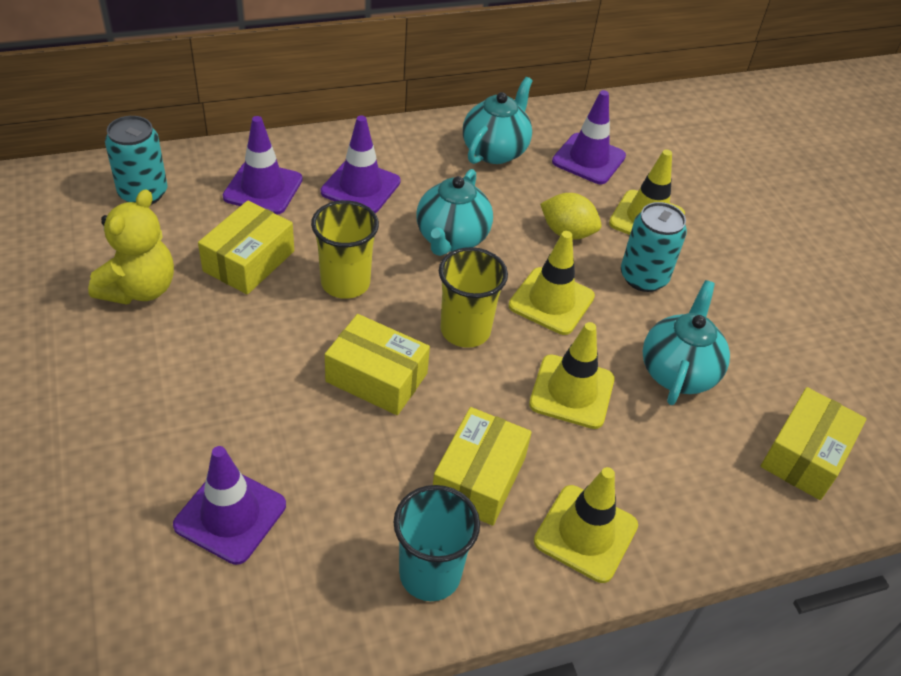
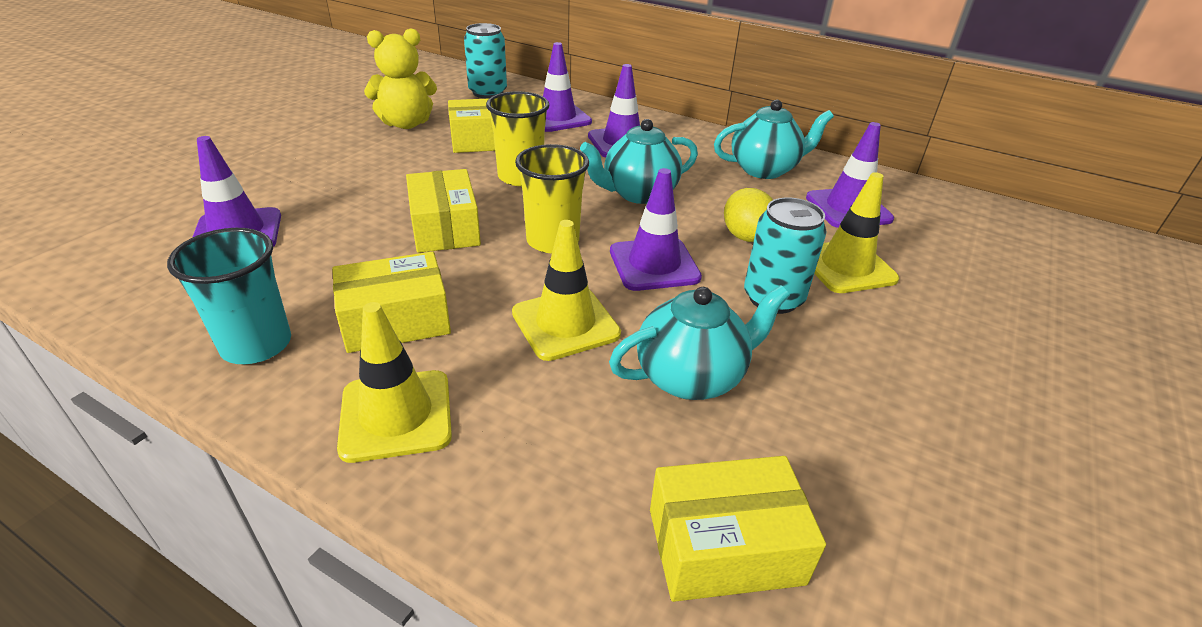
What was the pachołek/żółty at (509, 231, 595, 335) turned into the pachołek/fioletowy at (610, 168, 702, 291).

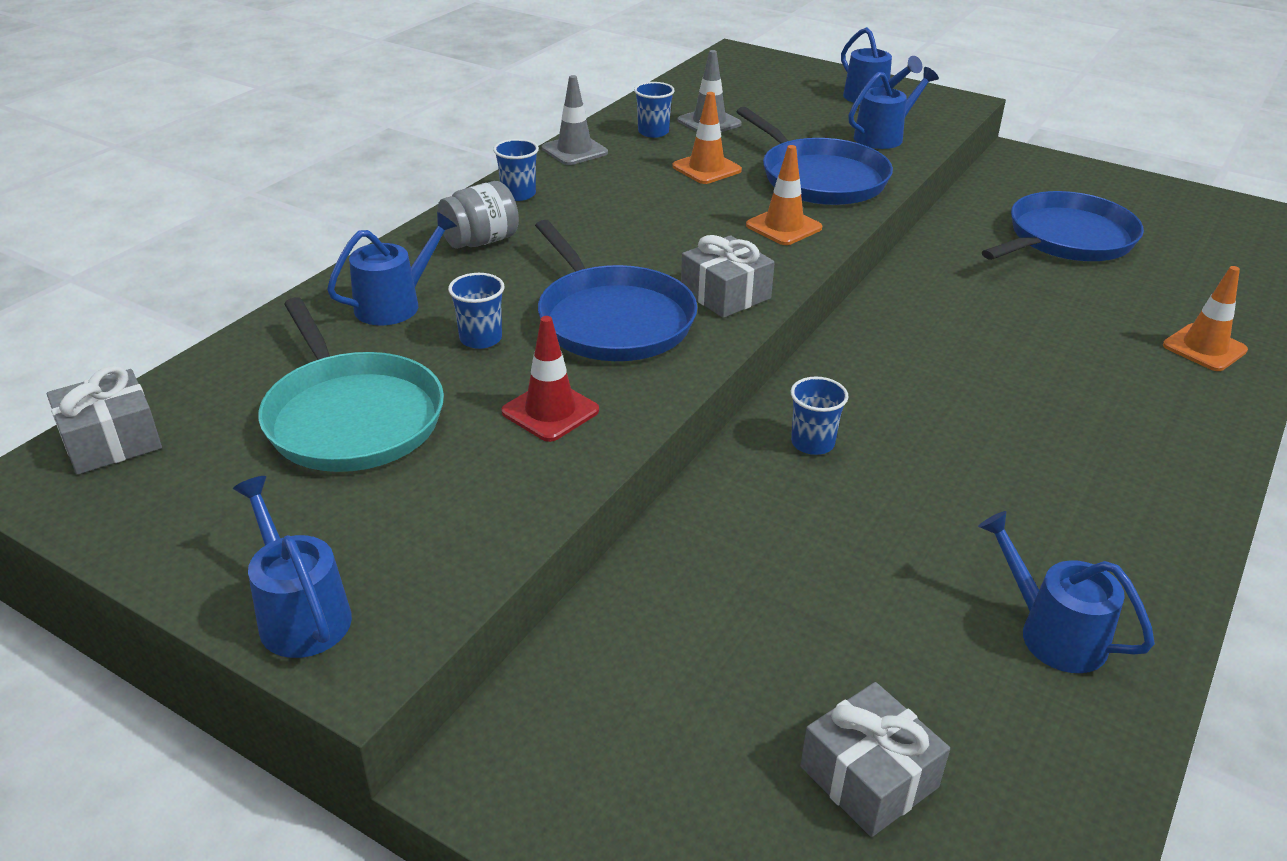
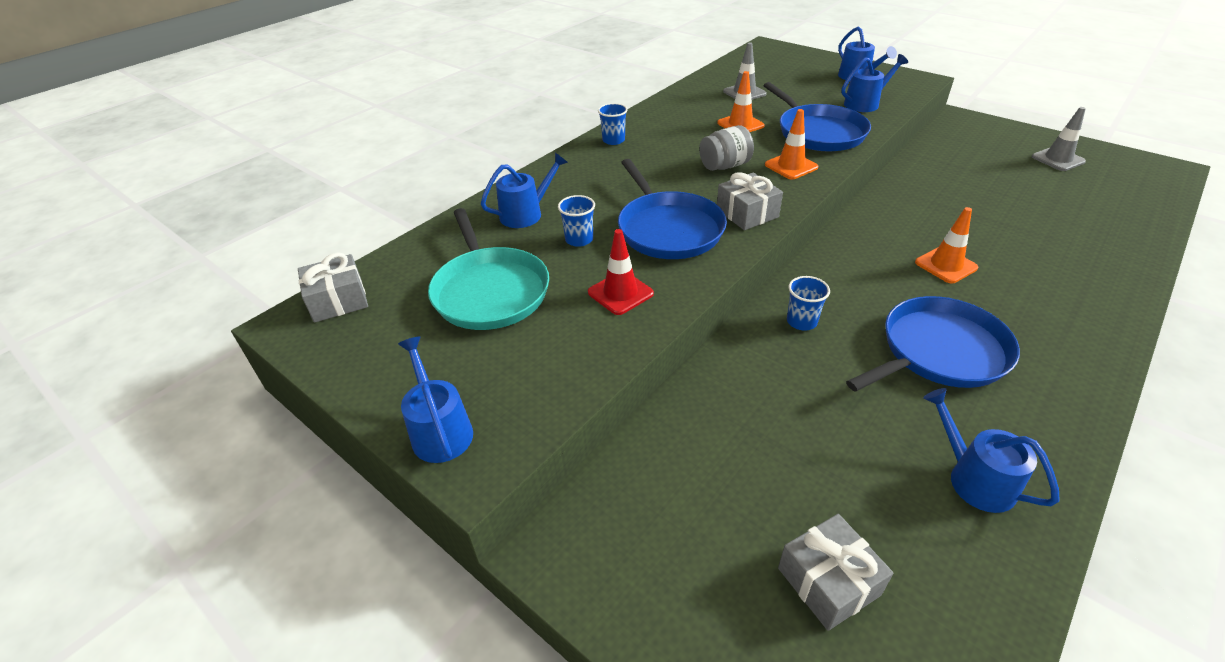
The słoik/szary ended up elsewhere, having gone from (437, 181, 519, 249) to (699, 125, 754, 171). The pachołek/szary ended up elsewhere, having gone from (542, 75, 608, 165) to (1032, 107, 1086, 171). The second view lost the szklanka/niebieski at (634, 82, 675, 138). The patelnia/niebieski ended up elsewhere, having gone from (982, 191, 1144, 261) to (846, 296, 1020, 392). The pachołek/pomarańczowy ended up elsewhere, having gone from (1163, 266, 1248, 371) to (915, 207, 978, 284).

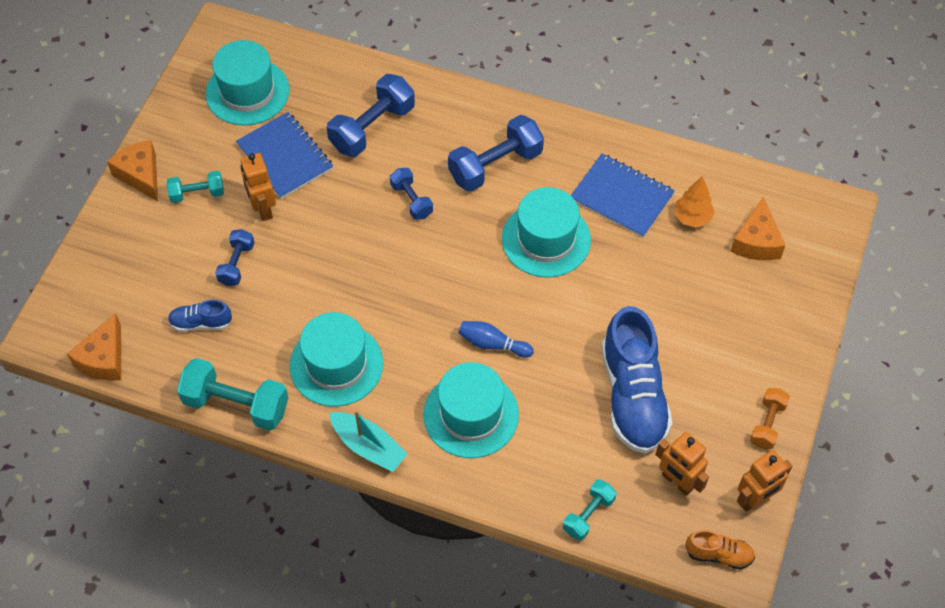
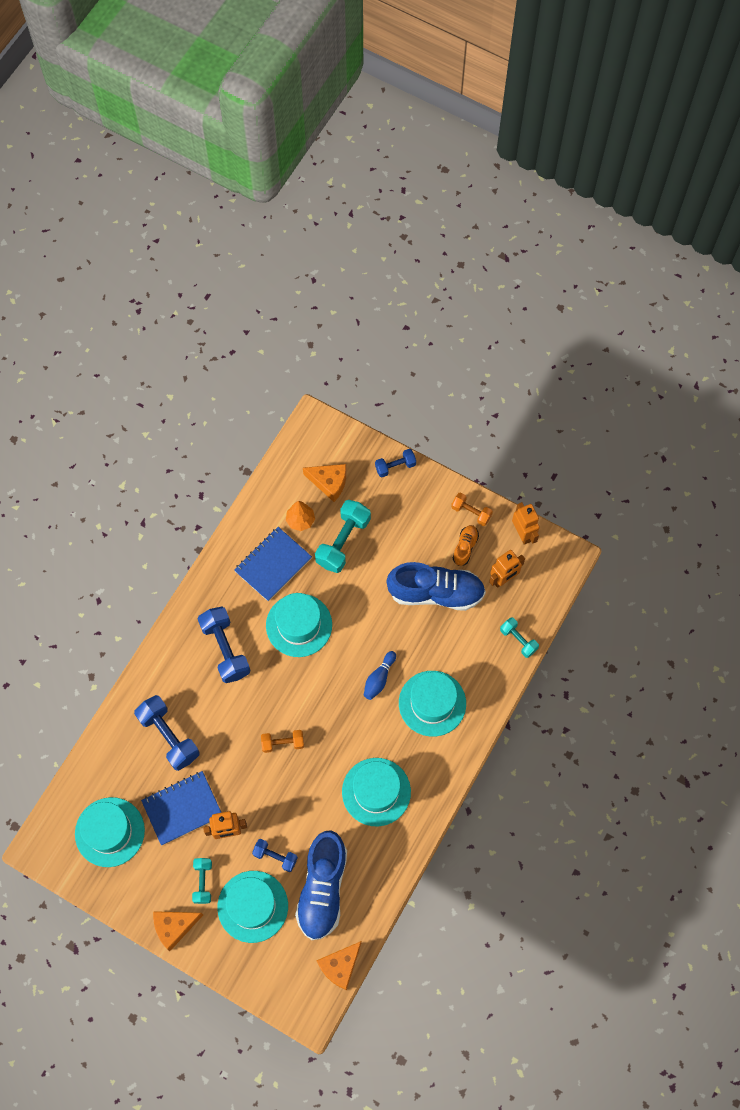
The ser/pomarańczowy at (67, 313, 121, 381) ended up facing another way, 105 degrees clockwise from before. The size of the but/niebieski at (168, 300, 232, 332) changed by a factor of 2.14. The hantel/turkusowy ended up elsewhere, having gone from (177, 358, 289, 430) to (315, 500, 371, 573). The second view lost the łódka/turkusowy at (329, 410, 408, 472). The hantel/niebieski ended up elsewhere, having gone from (390, 168, 433, 220) to (375, 449, 416, 477). The but/pomarańczowy ended up elsewhere, having gone from (685, 530, 755, 569) to (453, 525, 479, 566). The second view gained the kapelusz/turkusowy at (217, 871, 288, 943). The second view gained the hantel/pomarańczowy at (261, 730, 304, 753).

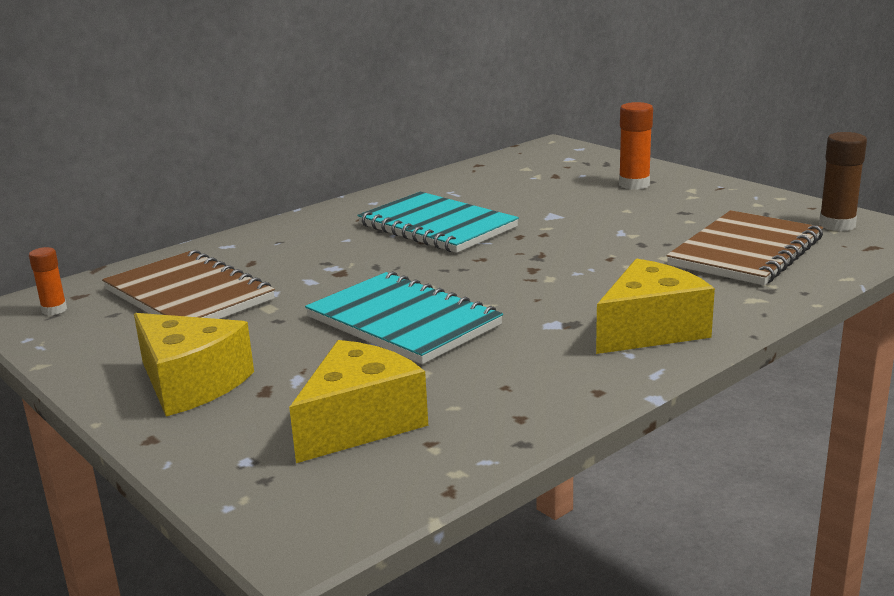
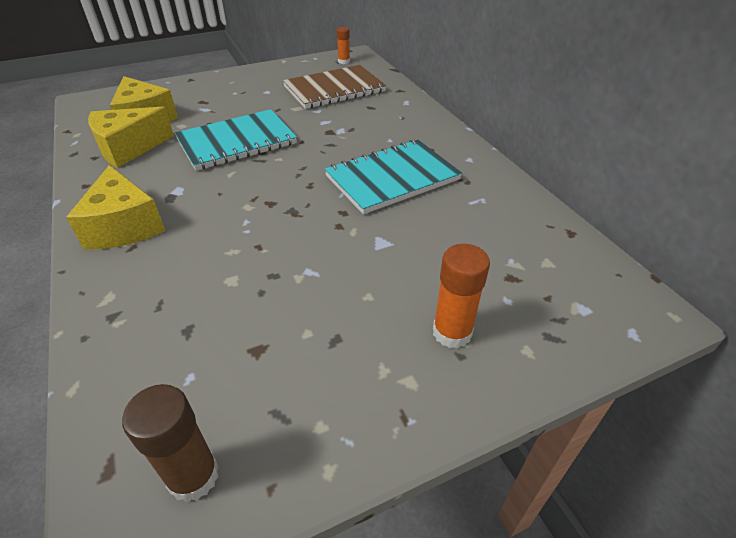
The ser/żółty ended up elsewhere, having gone from (134, 313, 254, 417) to (88, 107, 174, 168). The second view lost the zeszyt/brązowy at (666, 210, 823, 285).

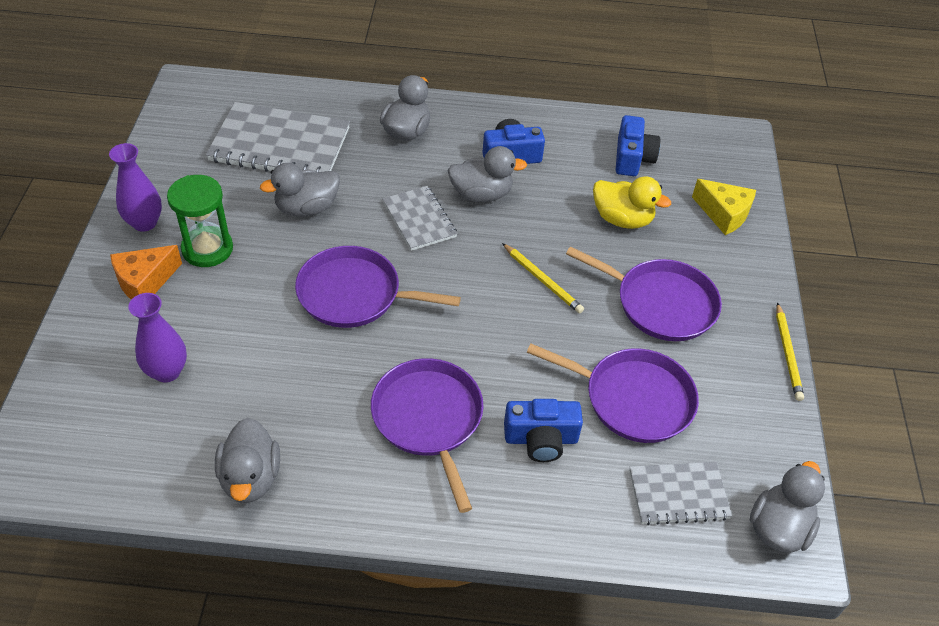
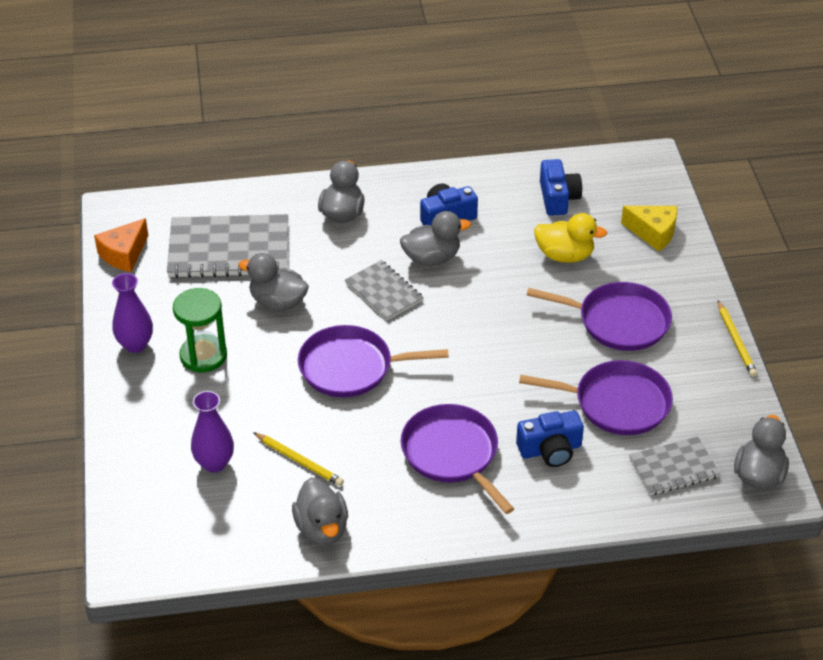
The ser/pomarańczowy ended up elsewhere, having gone from (110, 245, 182, 300) to (94, 218, 148, 272). The kaczka/szary at (260, 163, 340, 217) ended up facing another way, 60 degrees clockwise from before. The ołówek/żółty ended up elsewhere, having gone from (502, 243, 584, 313) to (253, 432, 344, 486).

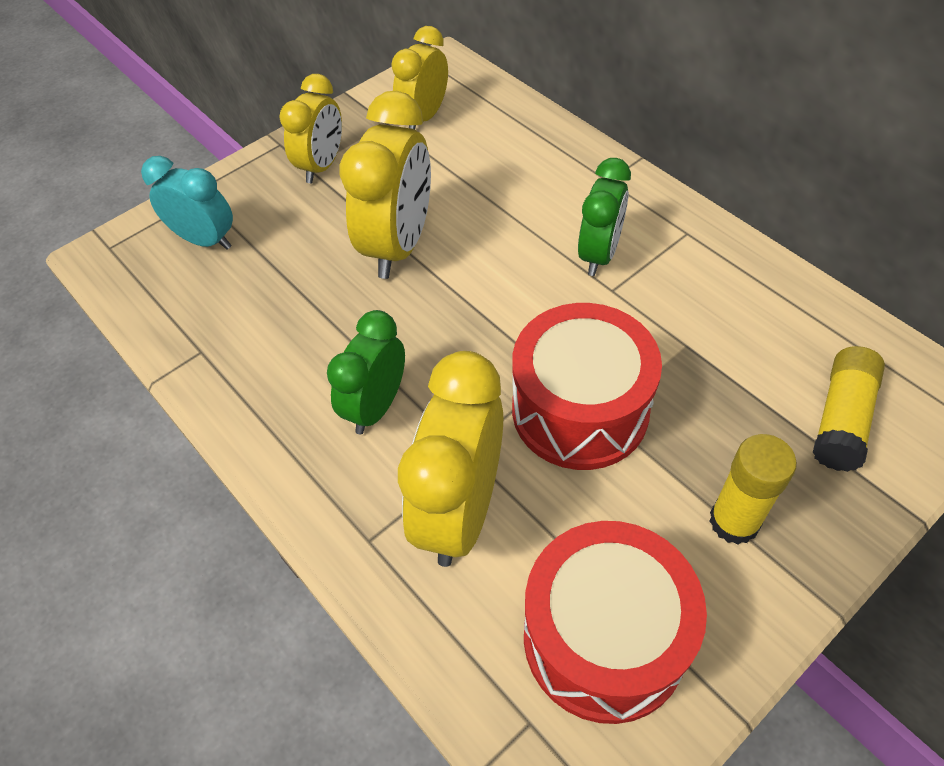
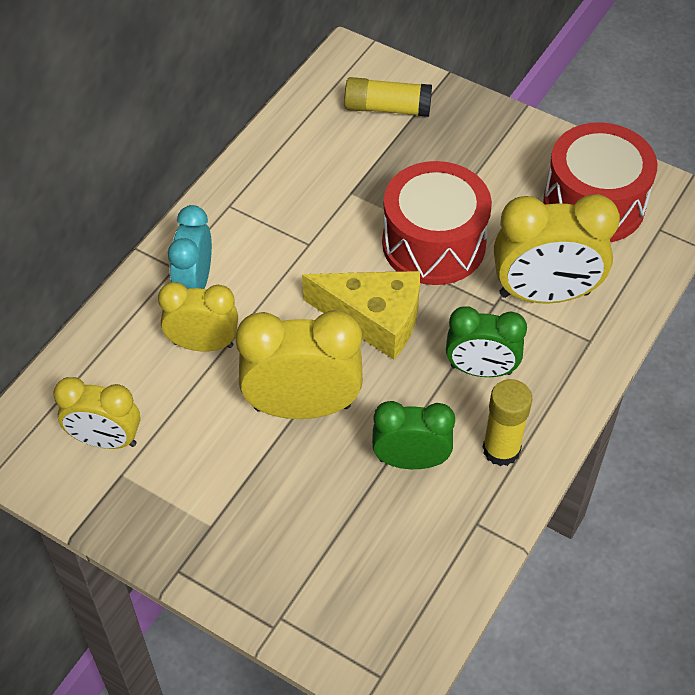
The budzik/turkusowy ended up elsewhere, having gone from (141, 156, 233, 250) to (168, 205, 212, 289). The budzik/żółty ended up elsewhere, having gone from (279, 74, 342, 183) to (158, 282, 238, 351). The budzik/zielony ended up elsewhere, having gone from (578, 158, 631, 276) to (372, 401, 455, 469). The klej w sztyfcie/żółty ended up elsewhere, having gone from (709, 434, 797, 545) to (483, 379, 532, 466). The second view gained the ser/żółty at (302, 271, 420, 360).

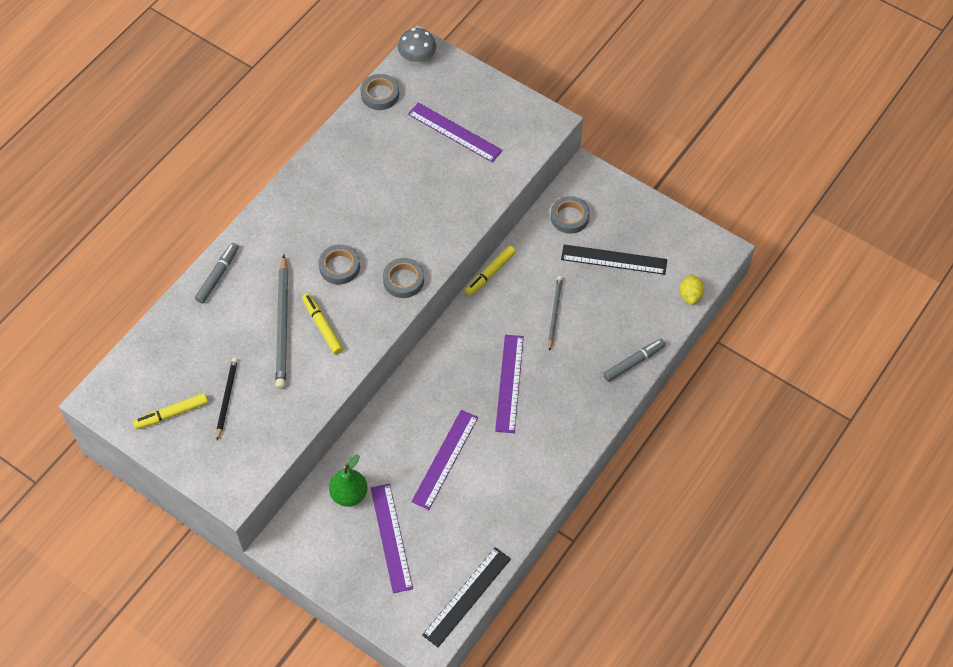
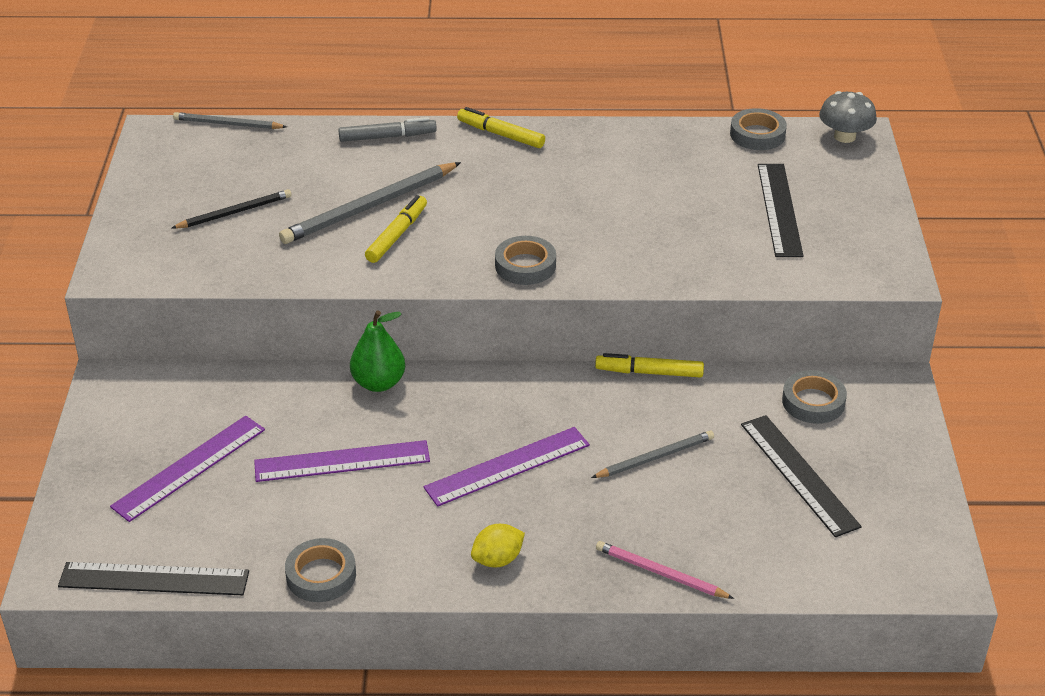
The flamaster/żółty ended up elsewhere, having gone from (133, 393, 208, 429) to (457, 107, 545, 148). The taśma klejąca/szary ended up elsewhere, having gone from (318, 244, 360, 285) to (285, 538, 356, 602). The gruszka/zielony ended up elsewhere, having gone from (329, 455, 367, 507) to (350, 311, 405, 392). What was the linijka/fioletowy at (408, 102, 503, 163) turned into the linijka/czarny at (758, 164, 804, 257). Where the flamaster/szary stood at (603, 339, 665, 382), the ołówek/różowy came to stand at (596, 541, 734, 599). The cytryna/żółty ended up elsewhere, having gone from (680, 274, 704, 305) to (471, 524, 525, 567). The second view gained the ołówek/szary at (173, 112, 287, 129).

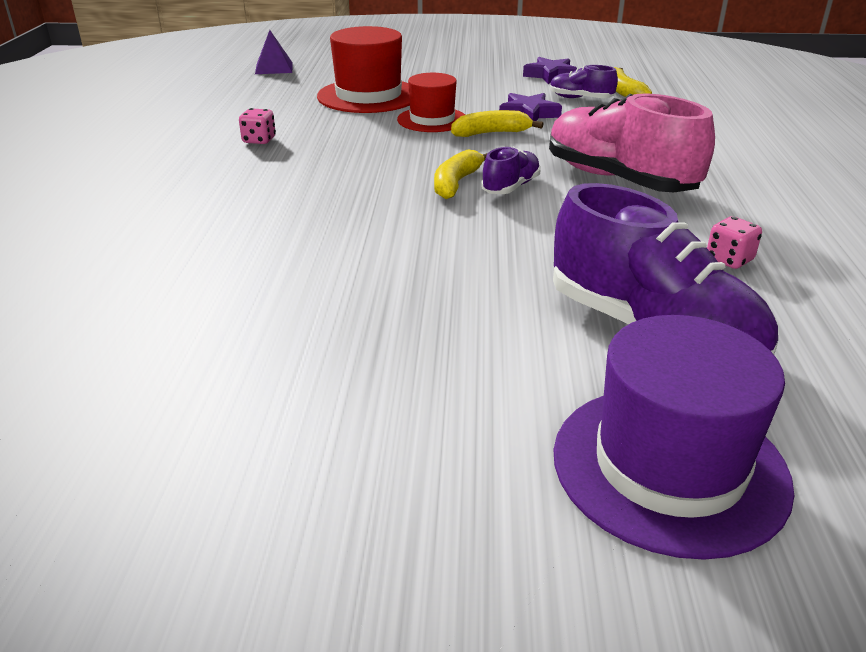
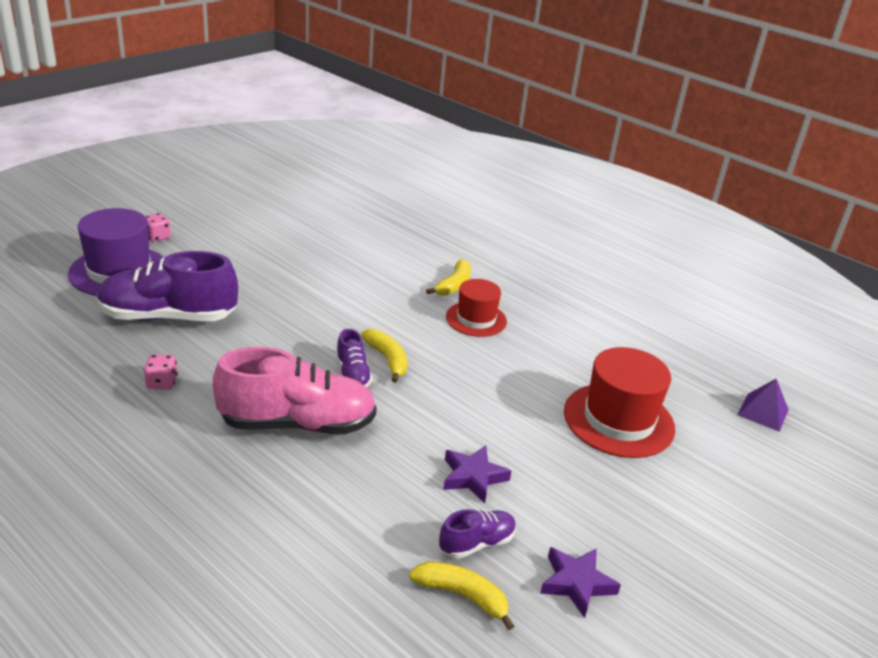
The kostka do gry/różowy ended up elsewhere, having gone from (239, 108, 276, 144) to (145, 213, 171, 242). The kapelusz/czerwony ended up elsewhere, having gone from (397, 73, 465, 132) to (446, 279, 507, 337). The banan/żółty ended up elsewhere, having gone from (451, 110, 543, 137) to (426, 259, 471, 296).

